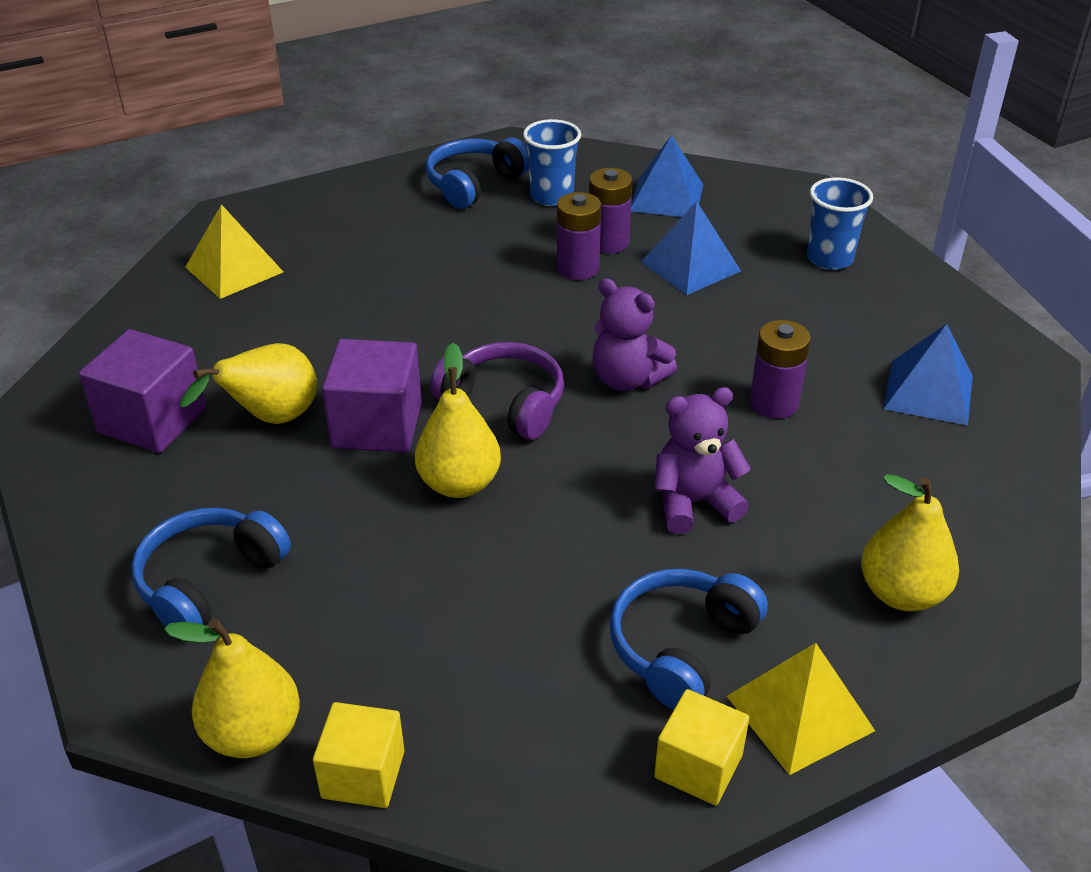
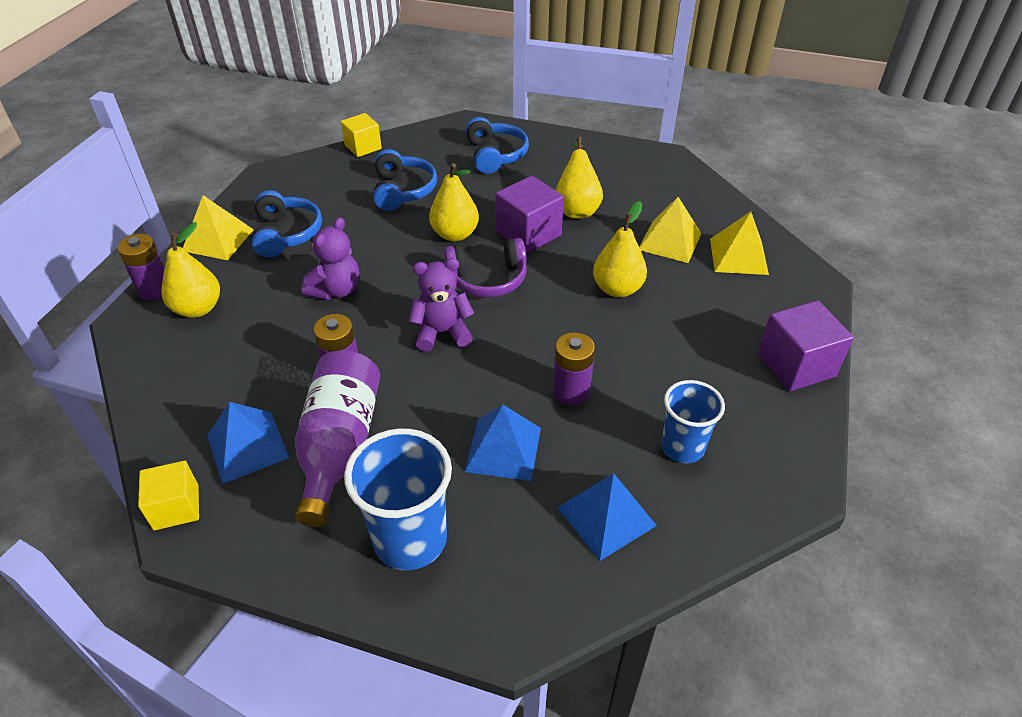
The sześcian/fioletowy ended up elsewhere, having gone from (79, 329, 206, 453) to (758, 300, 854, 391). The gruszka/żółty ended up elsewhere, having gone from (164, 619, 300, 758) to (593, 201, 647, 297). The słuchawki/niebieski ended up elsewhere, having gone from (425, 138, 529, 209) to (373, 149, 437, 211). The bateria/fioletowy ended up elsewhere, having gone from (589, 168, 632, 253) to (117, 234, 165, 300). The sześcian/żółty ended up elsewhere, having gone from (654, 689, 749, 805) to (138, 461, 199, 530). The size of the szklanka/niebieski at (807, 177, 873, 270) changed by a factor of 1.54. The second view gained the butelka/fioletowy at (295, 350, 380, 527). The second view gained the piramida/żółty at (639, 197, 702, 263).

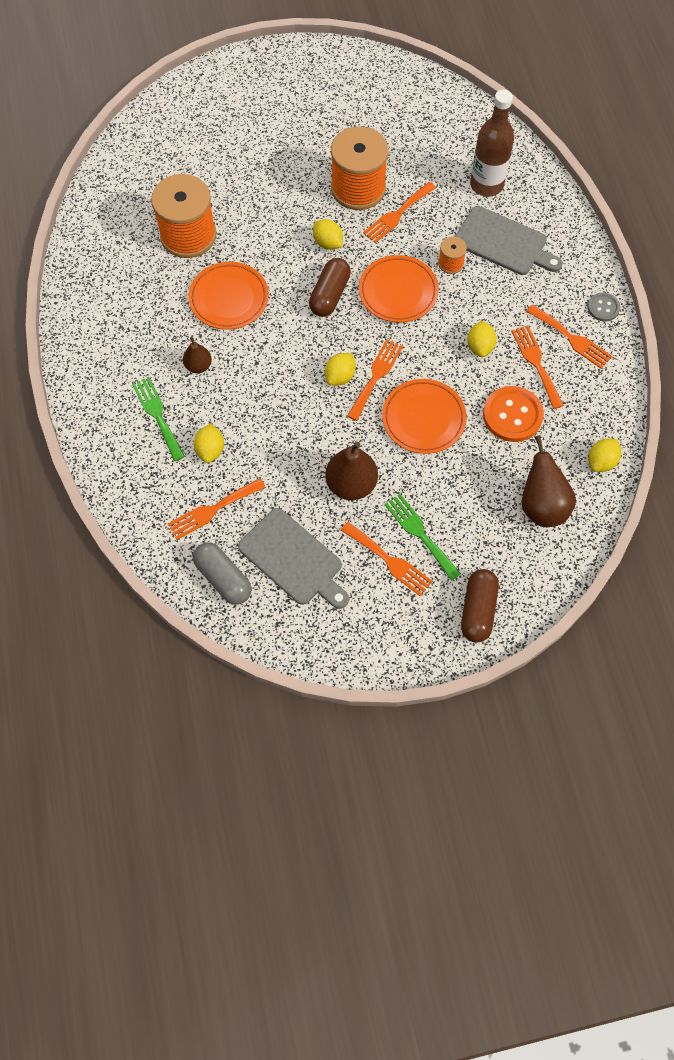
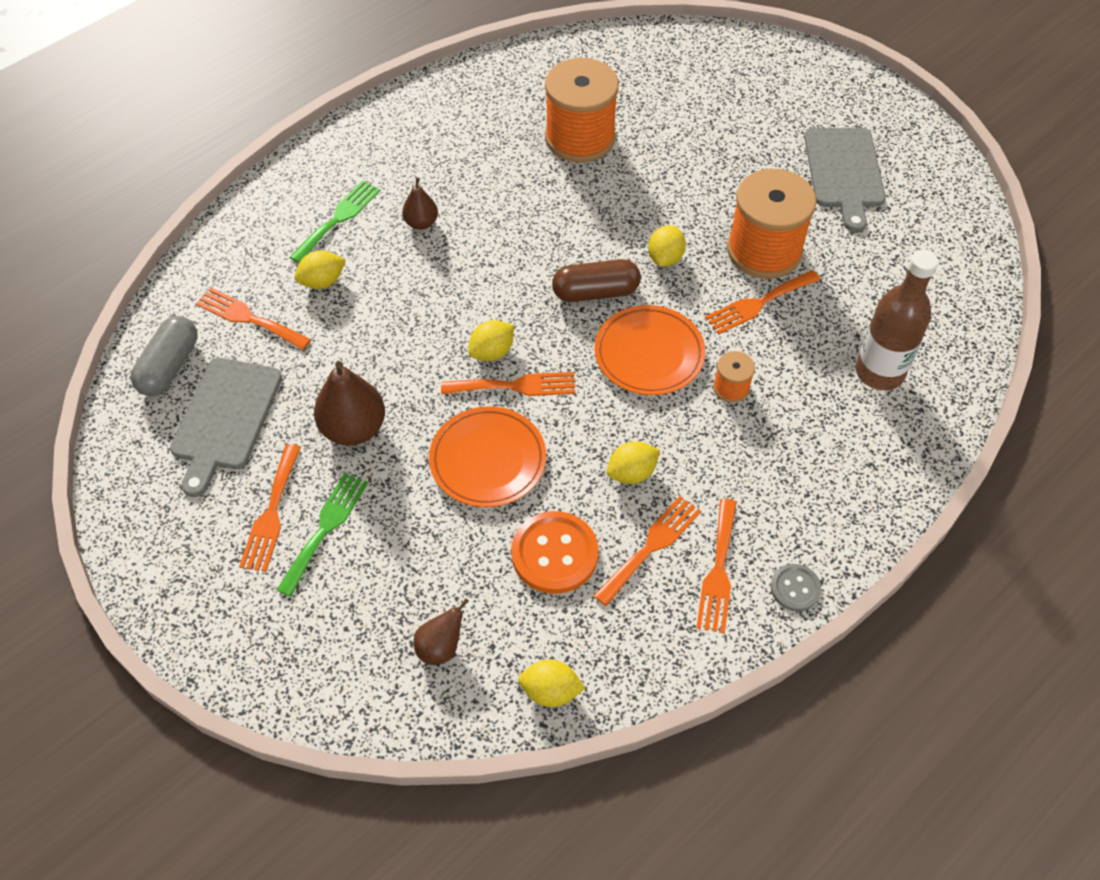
The second view lost the talerz/pomarańczowy at (188, 262, 269, 330). The cytryna/żółty at (325, 353, 356, 386) ended up facing another way, 45 degrees counterclockwise from before. The widelec/pomarańczowy at (363, 182, 436, 243) ended up facing another way, 45 degrees counterclockwise from before. The deska do krojenia/szary ended up elsewhere, having gone from (455, 206, 563, 275) to (804, 128, 885, 232). The second view lost the kapsułka/brązowy at (461, 569, 499, 643). The size of the gruszka/brązowy at (522, 435, 576, 527) changed by a factor of 0.58.

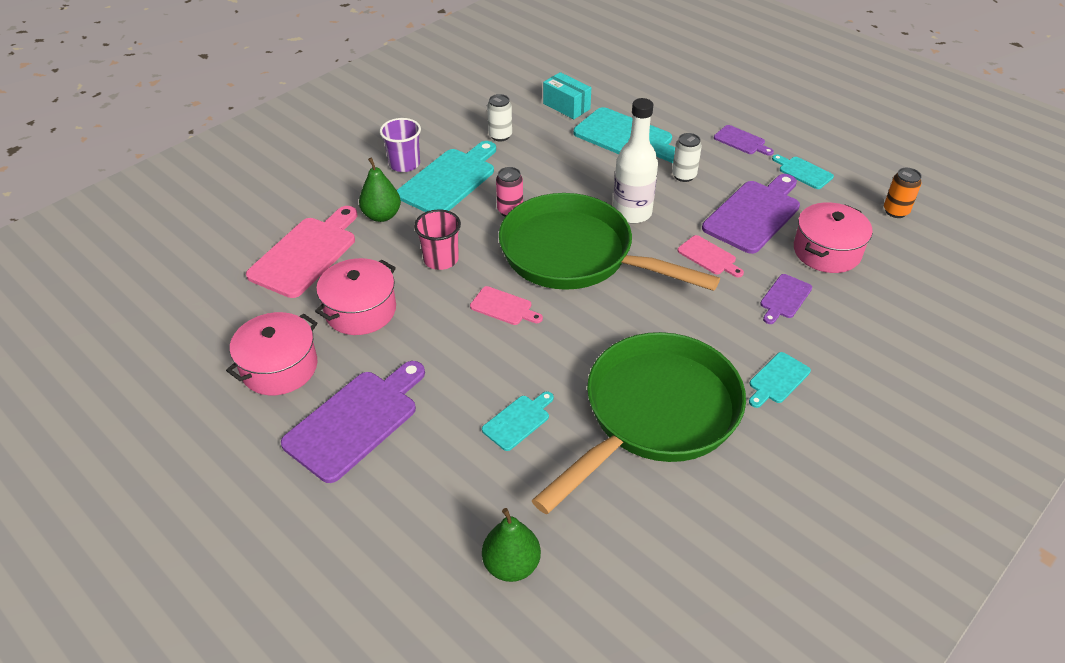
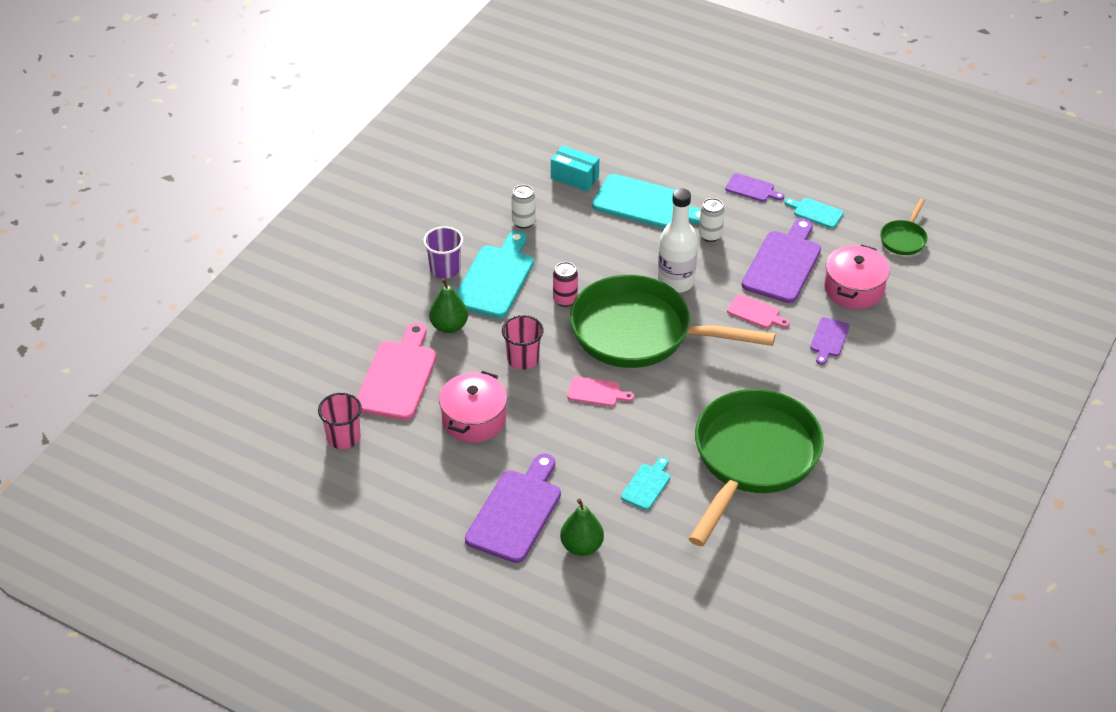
The second view lost the garnek/różowy at (226, 312, 317, 395). The gruszka/zielony ended up elsewhere, having gone from (482, 508, 541, 582) to (560, 499, 604, 556). The second view lost the deska do krojenia/turkusowy at (749, 352, 811, 408). Where the puszka/pomarańczowy stood at (884, 168, 922, 218), the patelnia/zielony came to stand at (880, 199, 928, 255). The second view gained the szklanka/różowy at (318, 393, 362, 449).

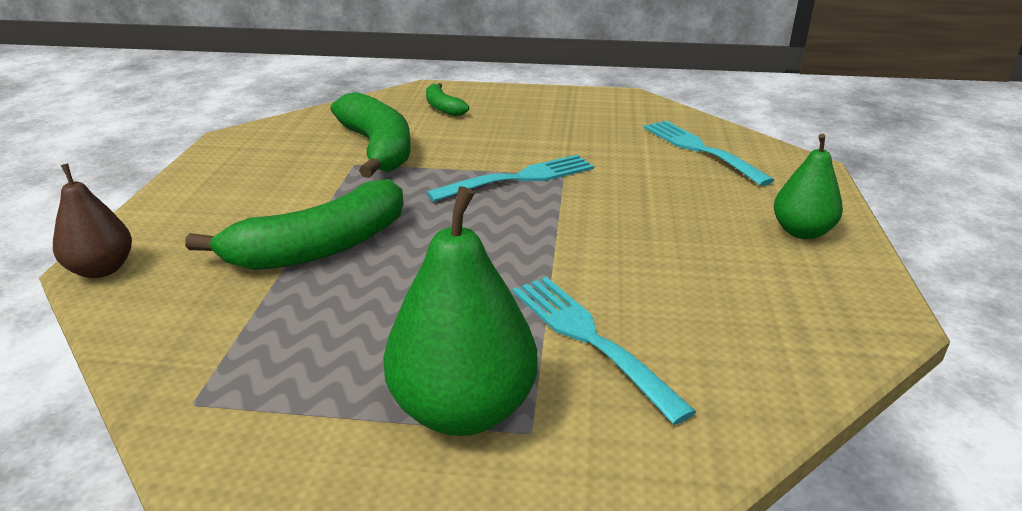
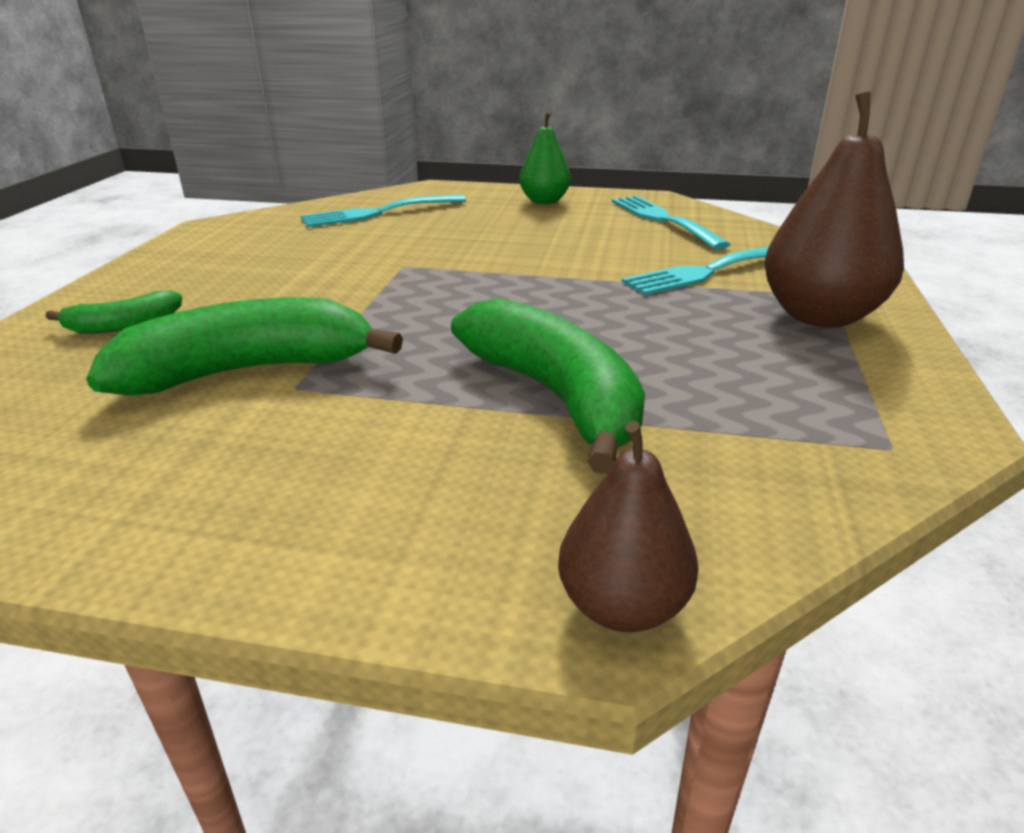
What was the gruszka/zielony at (383, 186, 538, 436) turned into the gruszka/brązowy at (764, 92, 904, 328). The widelec/turkusowy ended up elsewhere, having gone from (426, 154, 594, 202) to (612, 196, 730, 250).

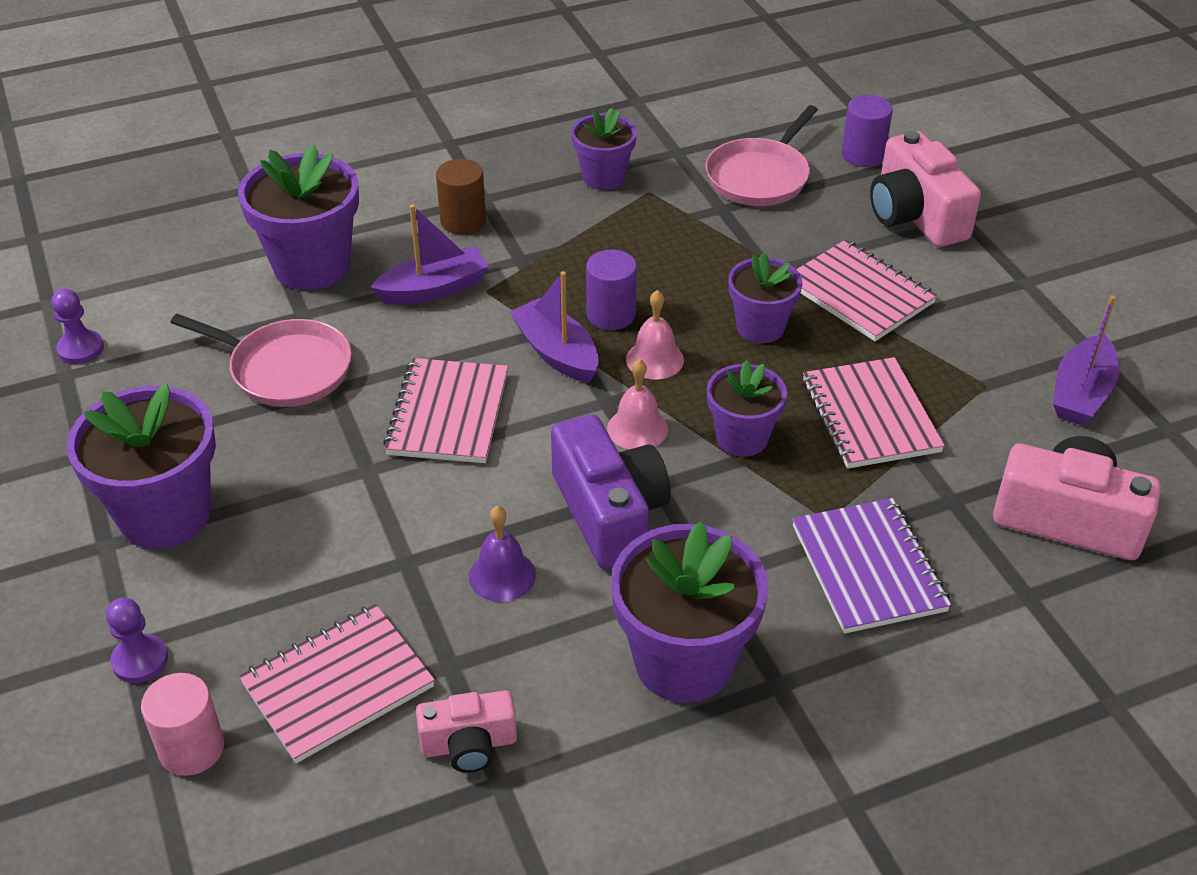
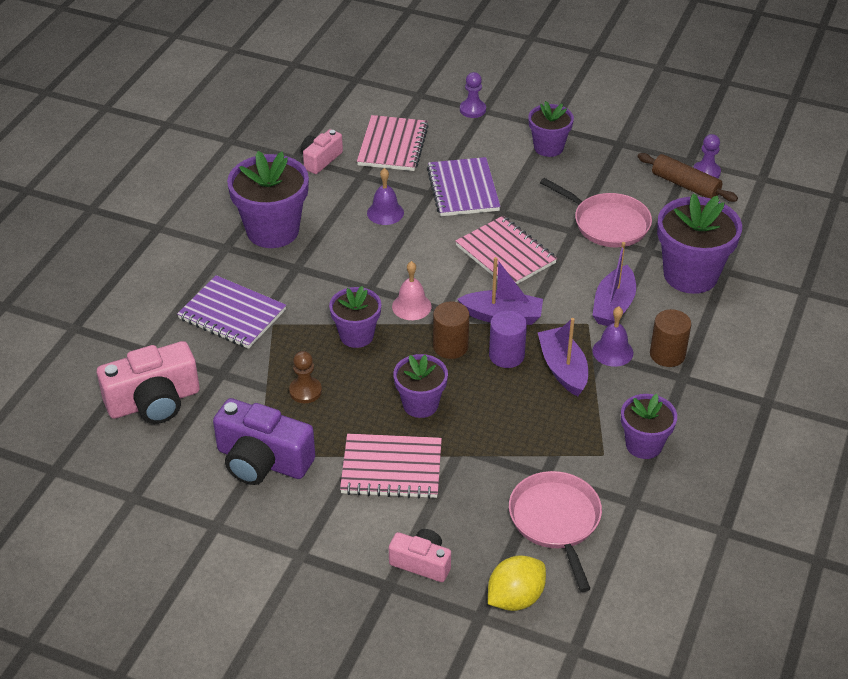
The size of the doniczka/fioletowy at (67, 383, 216, 549) changed by a factor of 0.60. The second view lost the walec/różowy at (141, 673, 224, 776). The patelnia/różowy at (170, 314, 352, 407) ended up facing another way, 120 degrees counterclockwise from before. The aparat fotograficzny/fioletowy ended up elsewhere, having gone from (551, 414, 671, 569) to (213, 398, 315, 485). Where the dzwonek/różowy stood at (626, 290, 684, 380), the walec/brązowy came to stand at (433, 301, 469, 359). Where the zeszyt/różowy stood at (803, 357, 945, 469), the pionek/brązowy came to stand at (289, 351, 322, 403). Where the walec/fioletowy stood at (842, 95, 893, 167), the cytryna/żółty came to stand at (488, 555, 546, 611). The size of the aparat fotograficzny/różowy at (870, 131, 981, 247) changed by a factor of 0.58. The łódka/fioletowy ended up elsewhere, having gone from (1053, 295, 1120, 425) to (538, 318, 588, 396). The second view gained the zeszyt/fioletowy at (427, 157, 501, 216). The second view gained the dzwonek/fioletowy at (593, 307, 633, 367). The second view gained the wałek do ciasta/brązowy at (637, 153, 738, 202).

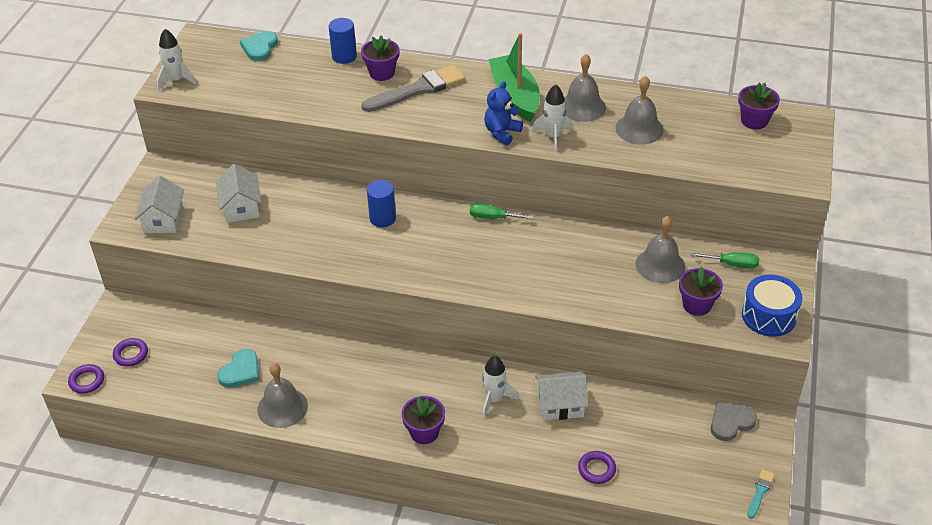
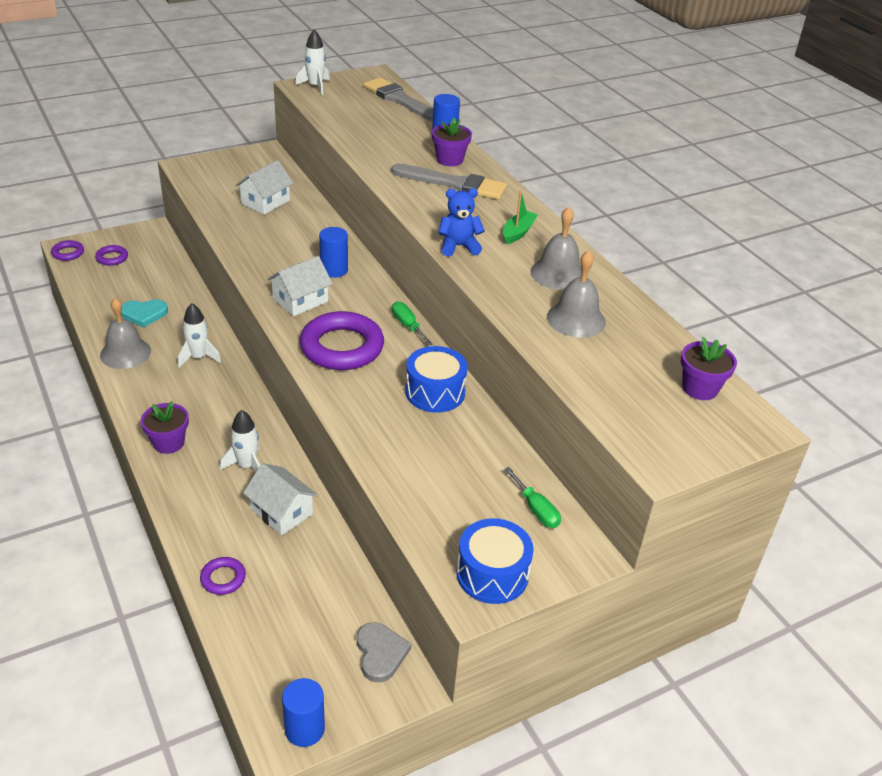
The domek/biały ended up elsewhere, having gone from (134, 176, 184, 233) to (267, 256, 333, 316). Where the serce/turkusowy stood at (240, 31, 278, 61), the pędzel/szary came to stand at (364, 78, 433, 121). The size of the łódka/zielony at (488, 33, 540, 122) changed by a factor of 0.53. The rakieta/biały ended up elsewhere, having gone from (532, 84, 573, 152) to (178, 303, 221, 367). The second view lost the dzwonek/szary at (636, 216, 685, 283). The second view lost the doniczka/fioletowy at (679, 267, 723, 316). The serce/szary at (711, 402, 757, 441) ended up facing another way, 60 degrees clockwise from before. Where the pędzel/turkusowy stood at (747, 469, 775, 519), the walec/niebieski came to stand at (282, 678, 325, 747). The second view gained the pierścień/fioletowy at (300, 311, 384, 370). The second view gained the bęben/niebieski at (405, 346, 468, 413).

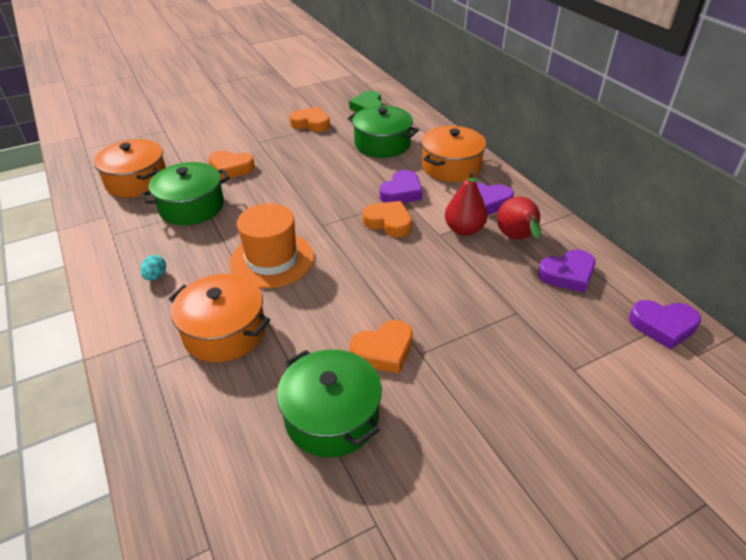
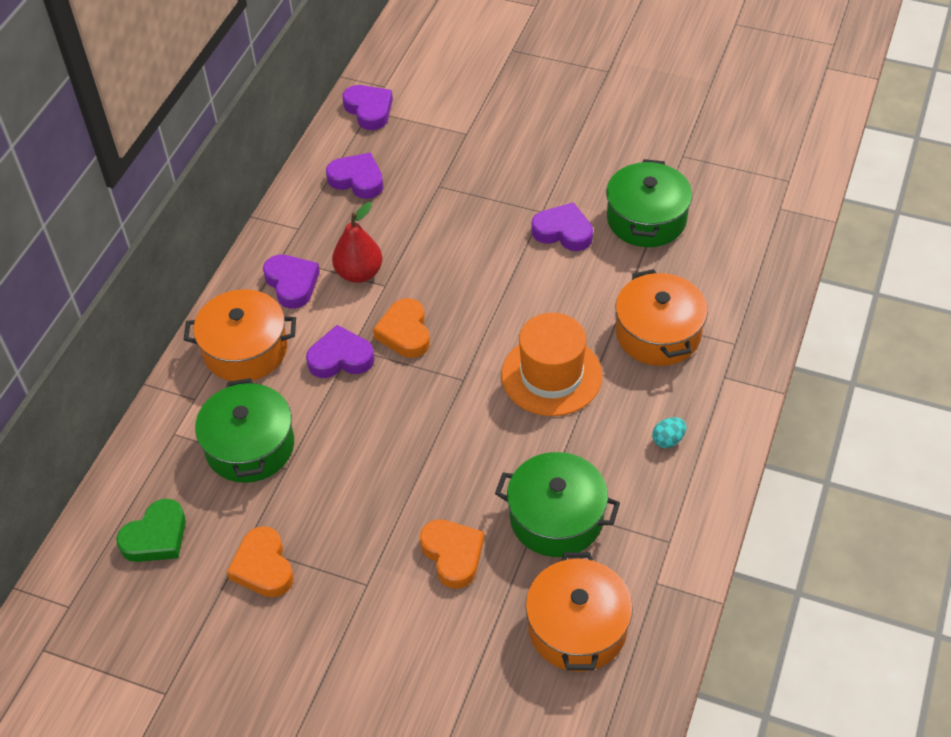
What was the serce/pomarańczowy at (349, 320, 413, 373) turned into the serce/fioletowy at (531, 202, 593, 251). The second view lost the gruszka/czerwony at (497, 197, 541, 239).

